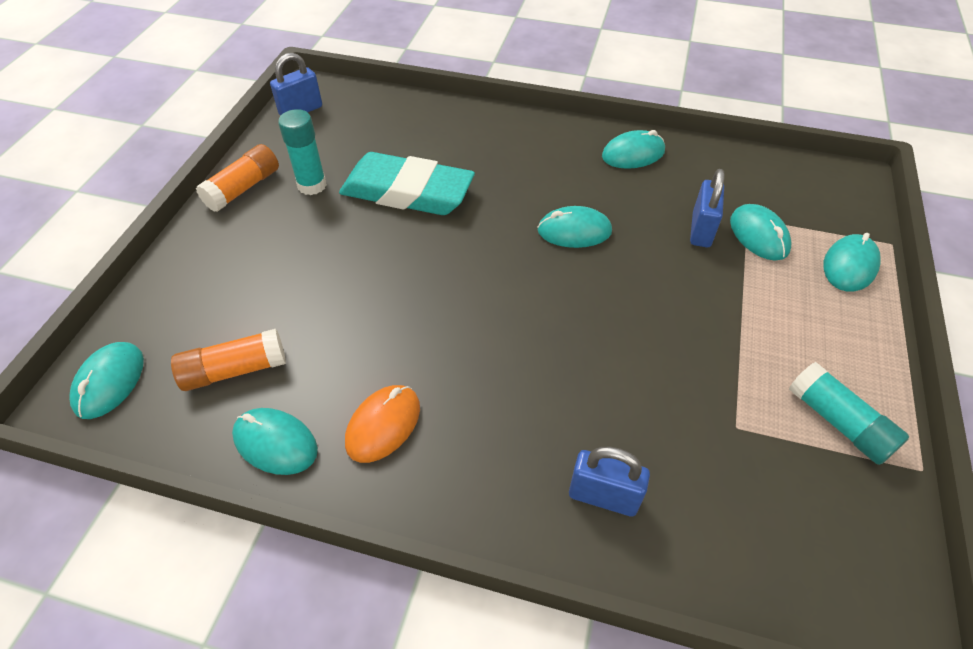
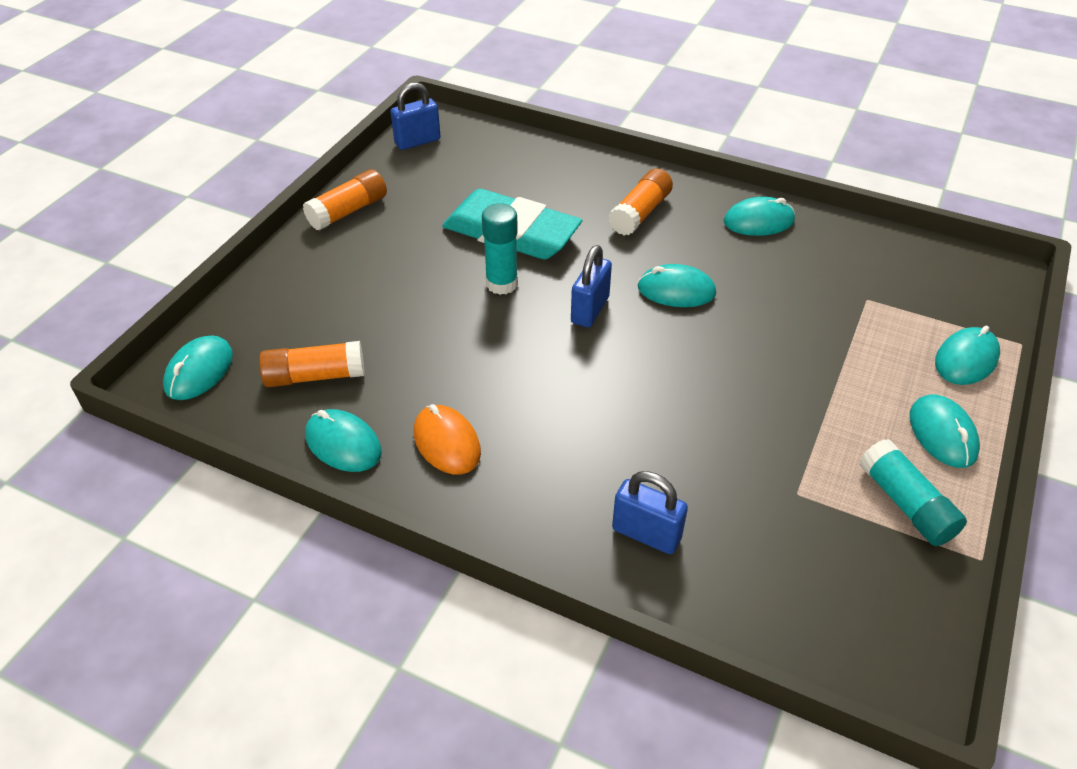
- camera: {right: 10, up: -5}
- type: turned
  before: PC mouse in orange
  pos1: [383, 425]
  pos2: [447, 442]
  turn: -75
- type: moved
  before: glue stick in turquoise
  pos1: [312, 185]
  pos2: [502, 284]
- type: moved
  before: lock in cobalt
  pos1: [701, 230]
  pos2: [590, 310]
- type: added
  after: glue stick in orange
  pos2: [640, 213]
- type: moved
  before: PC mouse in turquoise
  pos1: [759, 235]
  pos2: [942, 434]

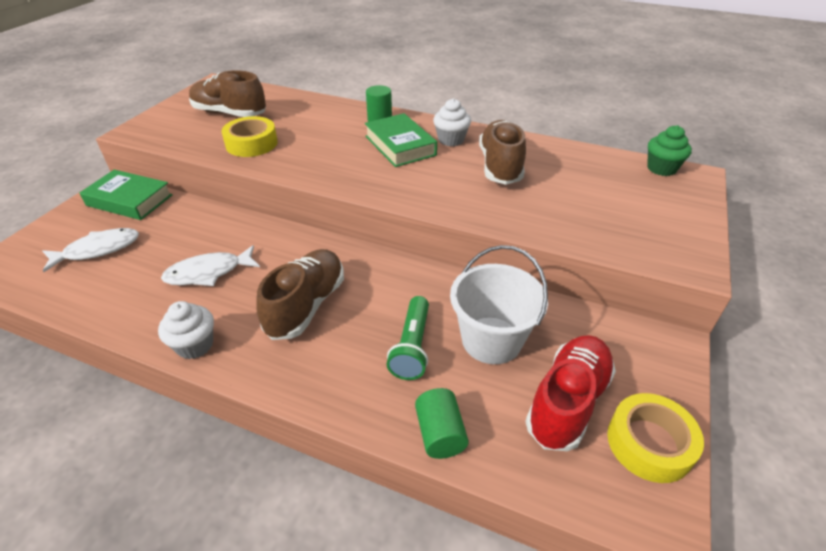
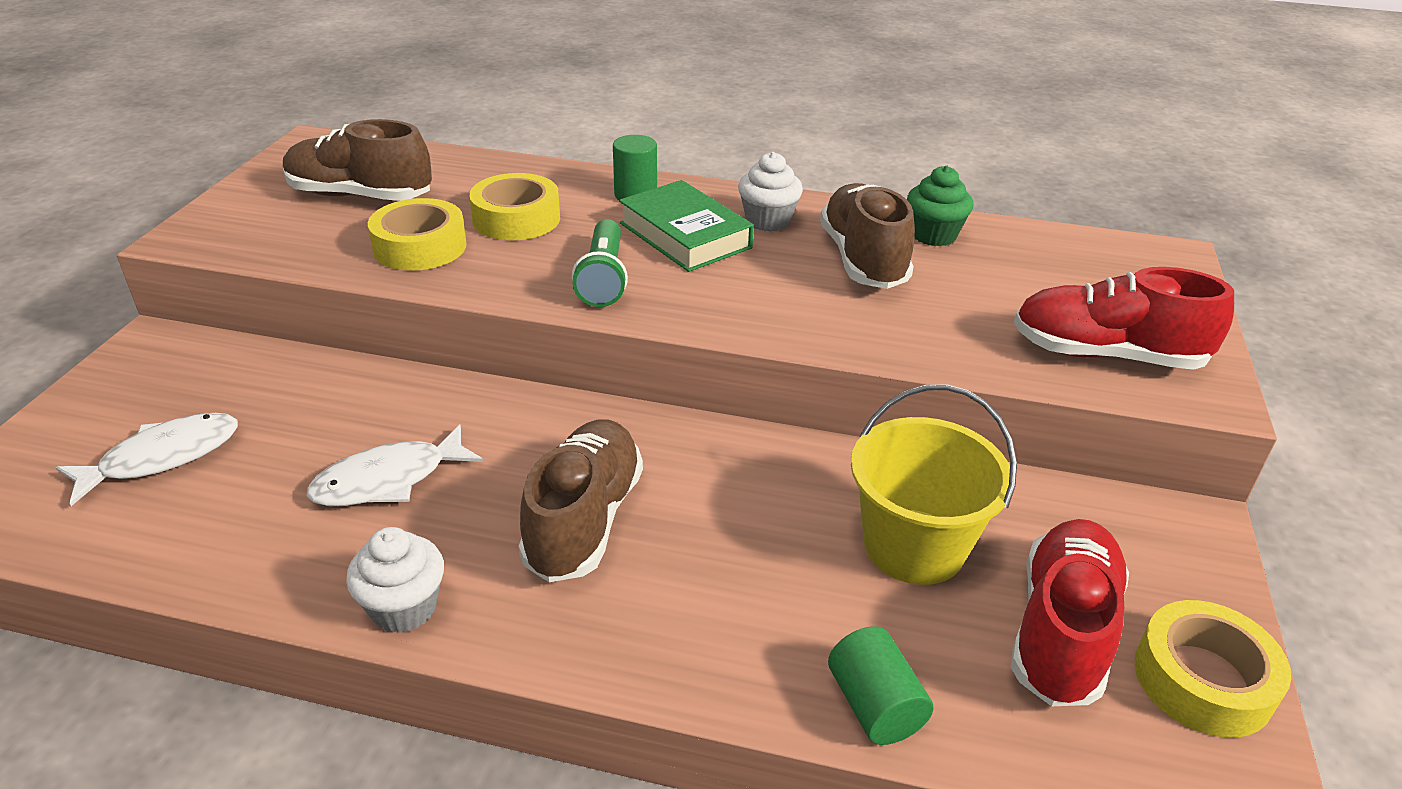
- camera: {right: -10, up: -5}
- type: added
  after: roll of tape in golden
  pos2: [516, 219]
- type: moved
  before: pocket torch in emerald
  pos1: [412, 347]
  pos2: [603, 278]
- type: recoloured
  before: sand bucket in white
  after: sand bucket in golden
  pos1: [491, 340]
  pos2: [914, 546]
- type: moved
  before: fairy cake in emerald
  pos1: [661, 168]
  pos2: [933, 235]
- type: added
  after: lace-up shoe in scarlet
  pos2: [1106, 355]
- type: removed
  before: hardcover in emerald
  pos1: [129, 200]

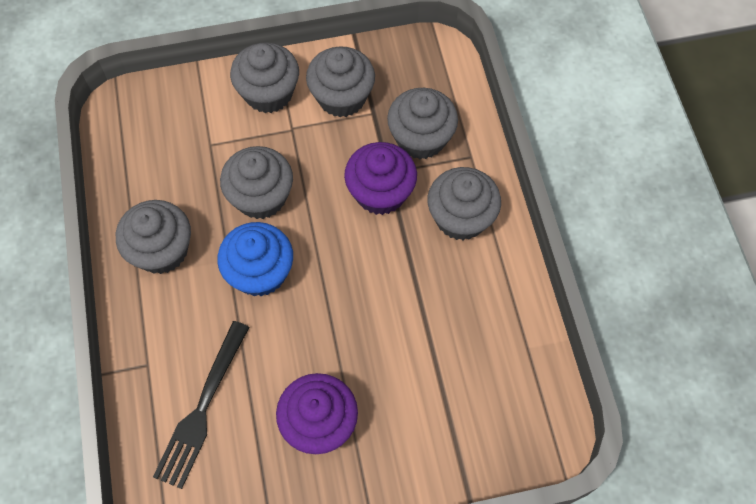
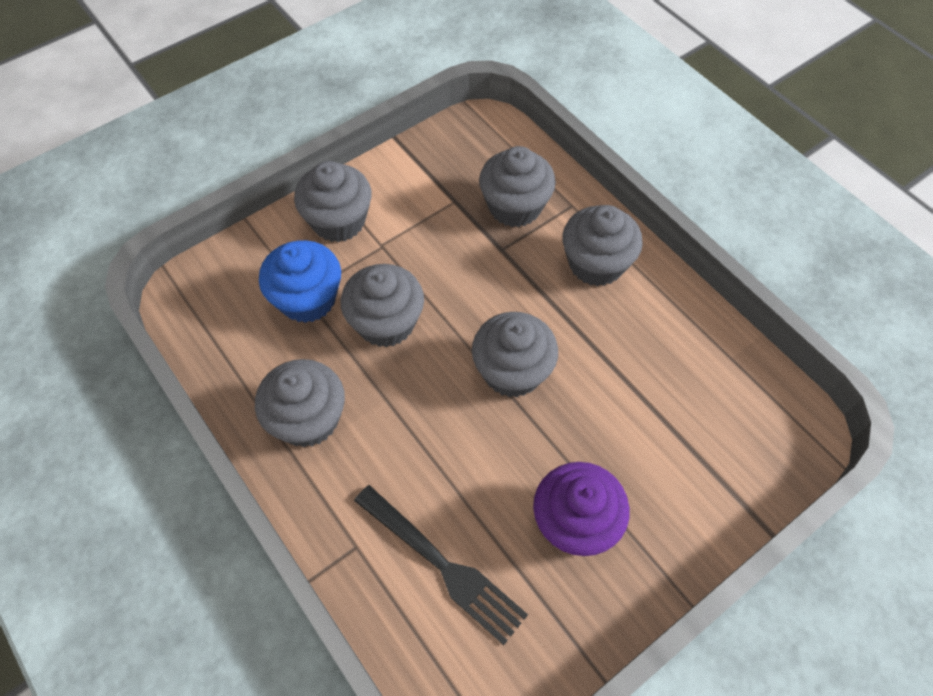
- camera: {right: -25, up: -5}
- type: moved
  before: fairy cake in cobalt
  pos1: [260, 272]
  pos2: [307, 299]
- type: turned
  before: table fork in black
  pos1: [202, 408]
  pos2: [443, 565]
  turn: -45
- type: moved
  before: fairy cake in ash-grey
  pos1: [342, 97]
  pos2: [512, 371]
- type: removed
  before: fairy cake in purple
  pos1: [380, 193]

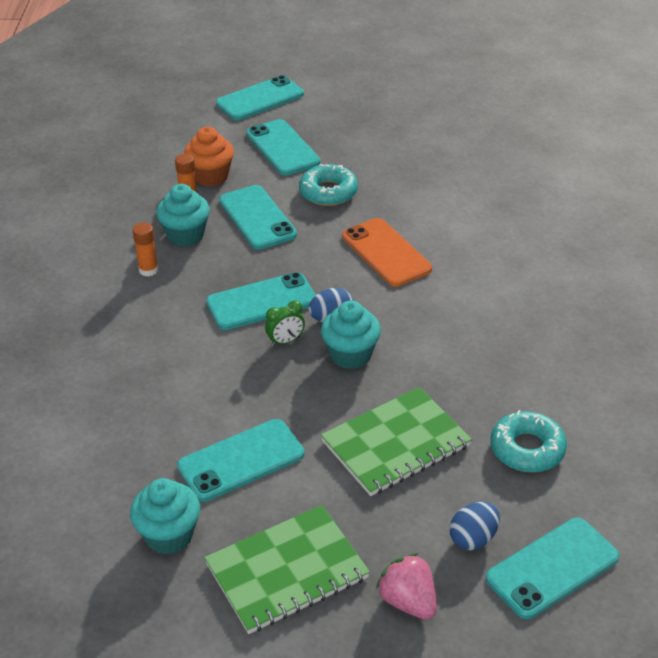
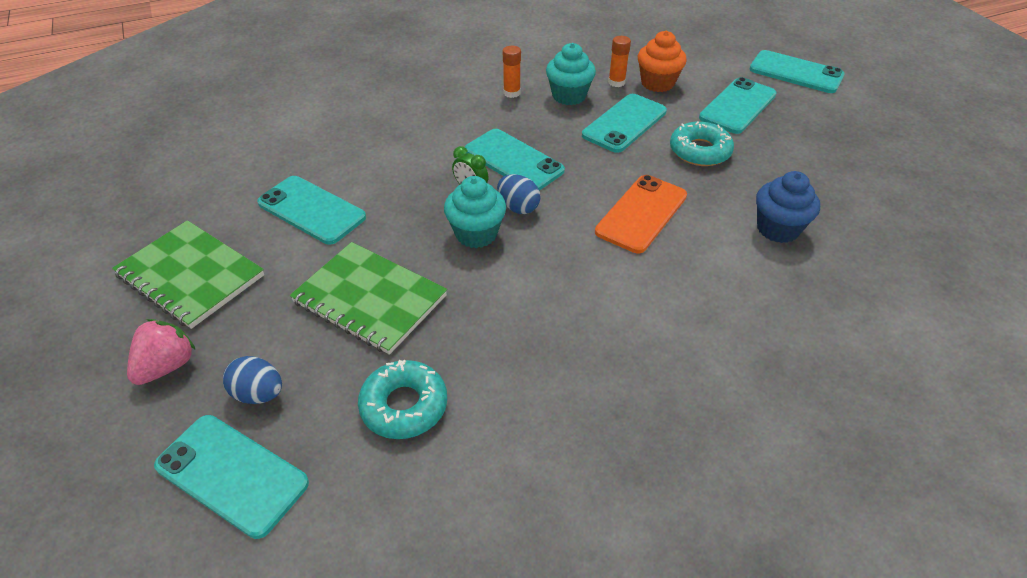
- camera: {right: 65, up: 5}
- type: added
  after: fairy cake in cobalt
  pos2: [777, 229]
- type: removed
  before: fairy cake in turquoise
  pos1: [169, 535]

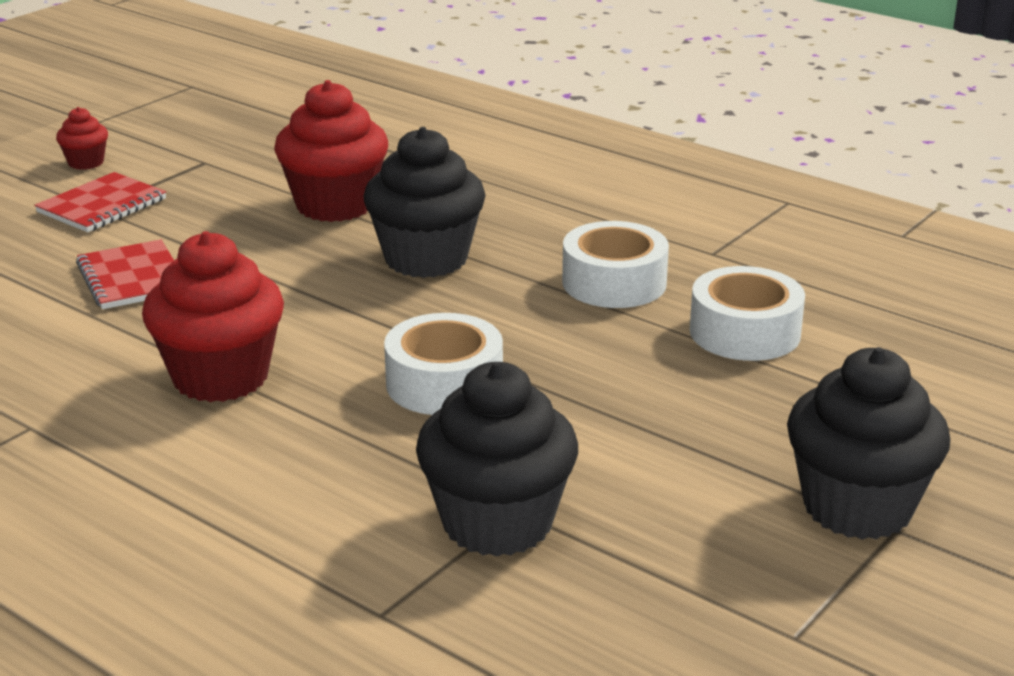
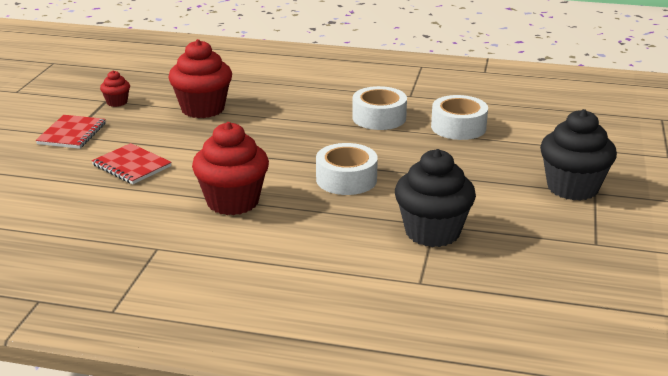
- camera: {right: -25, up: 0}
- type: moved
  before: fairy cake in scarlet
  pos1: [86, 162]
  pos2: [117, 102]
- type: removed
  before: fairy cake in black
  pos1: [426, 259]

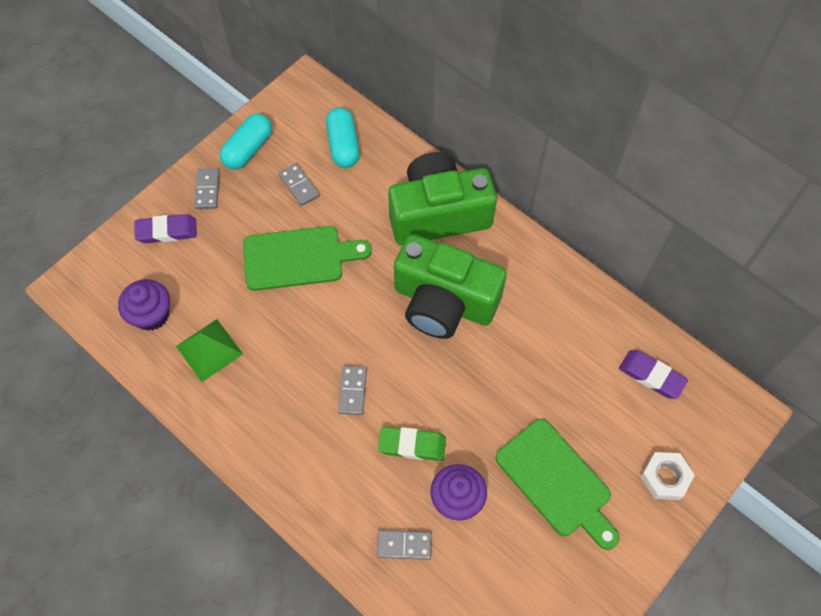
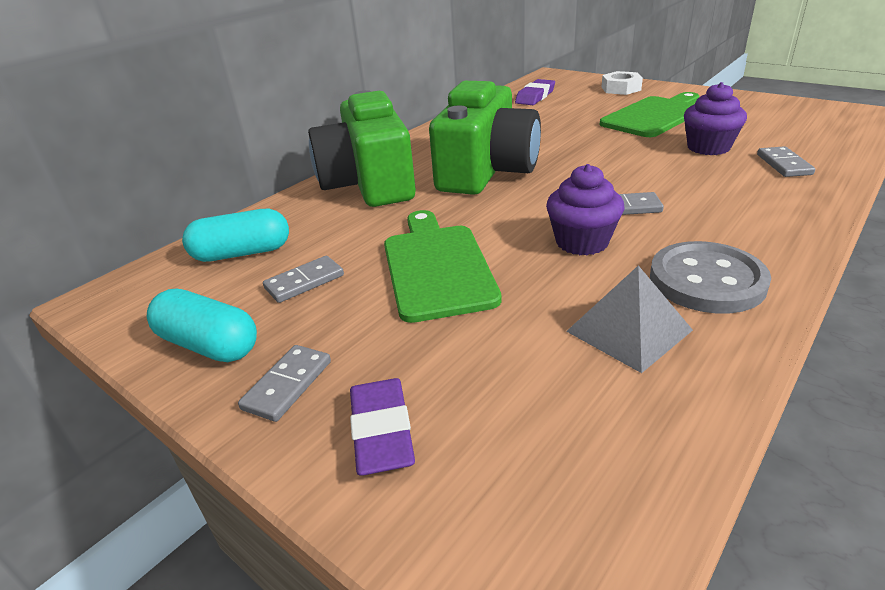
- camera: {right: -90, up: -30}
- type: turned
  before: domino piece in ash-grey
  pos1: [207, 190]
  pos2: [287, 385]
  turn: -60
- type: moved
  before: fairy cake in purple
  pos1: [151, 315]
  pos2: [582, 242]
- type: recoloured
  before: pyramid shape in emerald
  after: pyramid shape in ash-grey
  pos1: [209, 350]
  pos2: [628, 330]
- type: added
  after: sewing button in ash-grey
  pos2: [706, 280]
- type: removed
  before: eraser in emerald
  pos1: [412, 445]

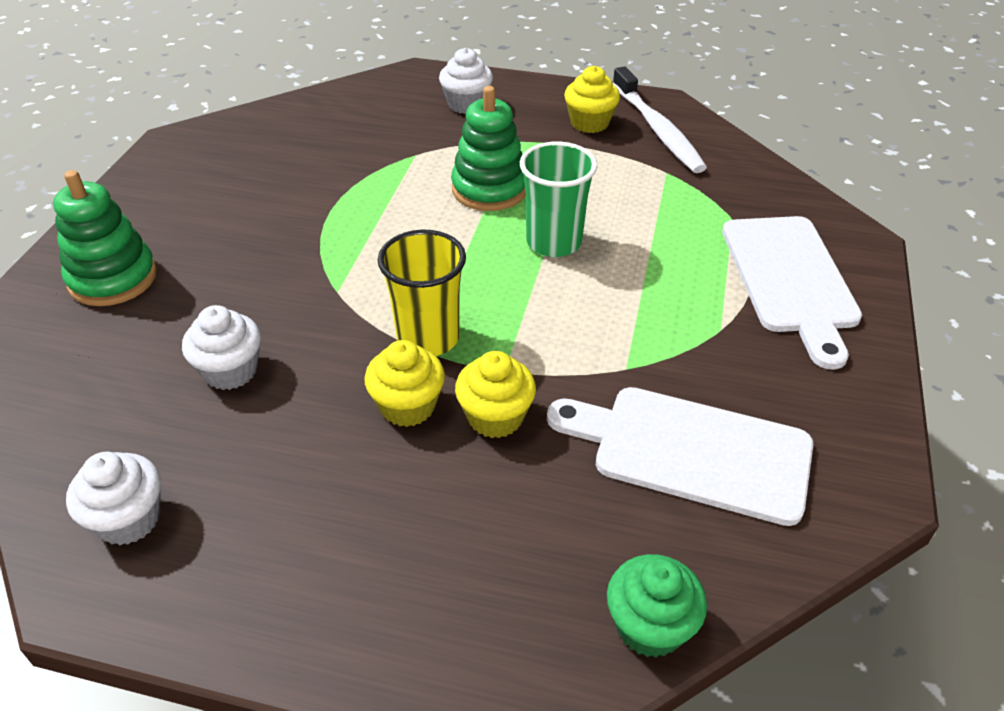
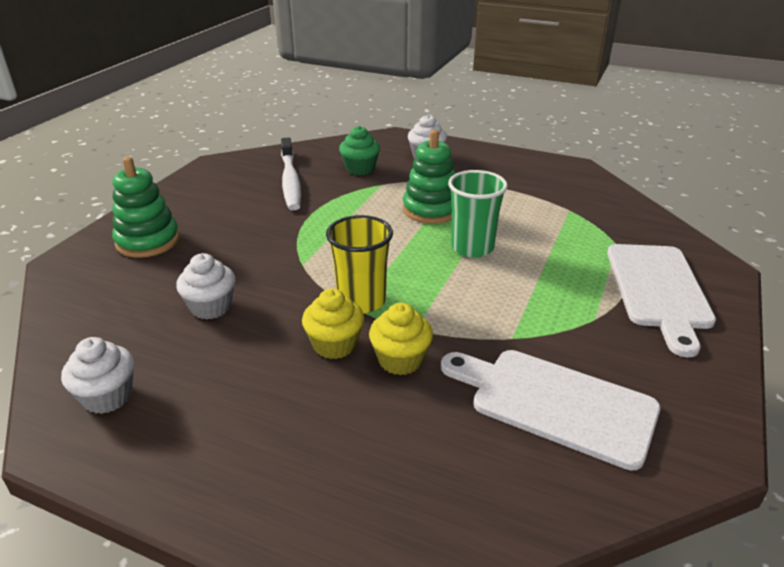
- camera: {right: 10, up: -10}
- type: moved
  before: toothbrush in white
  pos1: [657, 129]
  pos2: [290, 181]
- type: moved
  before: fairy cake in emerald
  pos1: [649, 626]
  pos2: [360, 169]
- type: removed
  before: fairy cake in golden
  pos1: [589, 123]

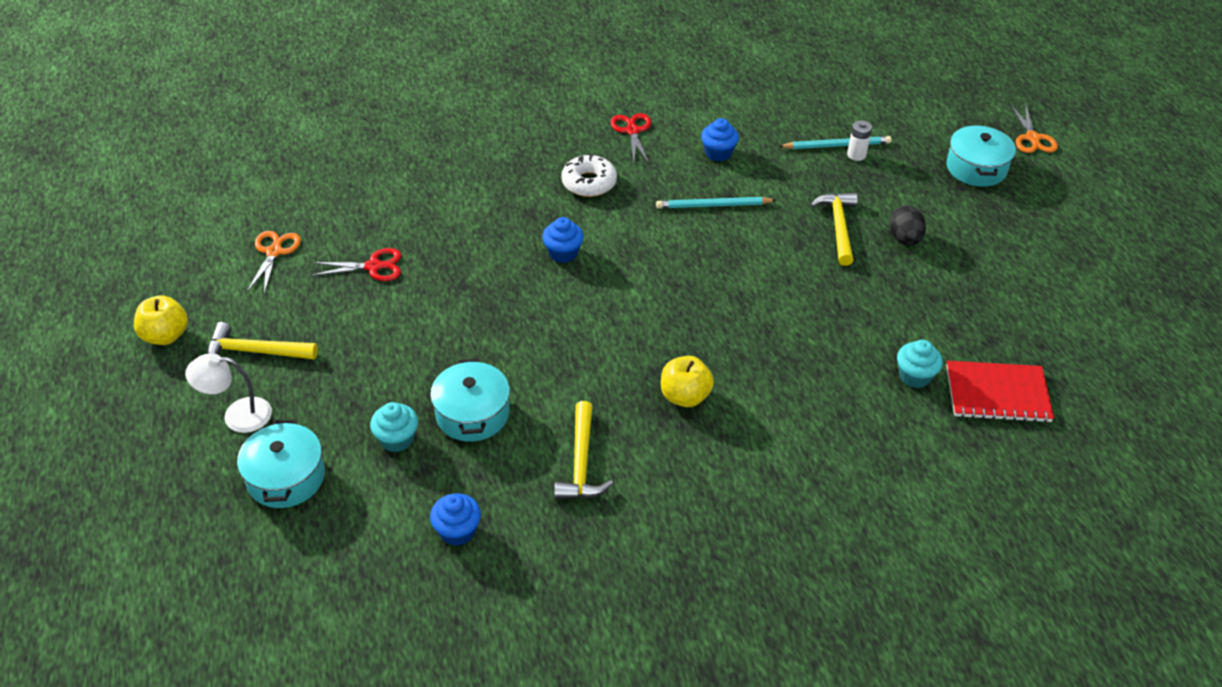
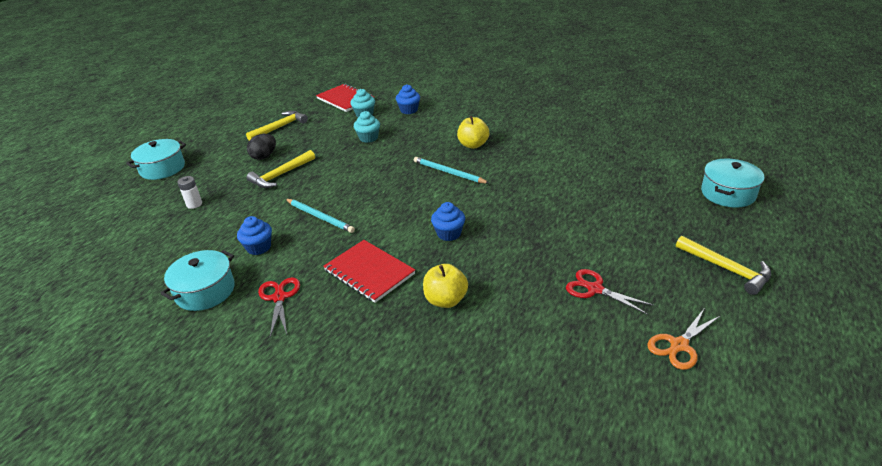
- camera: {right: -135, up: -10}
- type: moved
  before: cooking pot in turquoise
  pos1: [472, 414]
  pos2: [205, 291]
- type: moved
  before: hammer in golden
  pos1: [581, 463]
  pos2: [280, 127]
- type: turned
  before: shears in scarlet
  pos1: [632, 131]
  pos2: [279, 297]
  turn: 135
- type: replaced
  before: glazed donut in white
  after: exercise book in scarlet
  pos1: [589, 183]
  pos2: [369, 272]
- type: moved
  before: fairy cake in turquoise
  pos1: [397, 439]
  pos2: [368, 138]
- type: moved
  before: fairy cake in cobalt
  pos1: [457, 531]
  pos2: [409, 110]
- type: moved
  before: pencil in turquoise
  pos1: [837, 145]
  pos2: [448, 172]
- type: moved
  before: toy apple in golden
  pos1: [166, 336]
  pos2: [446, 300]
- type: removed
  before: desk lamp in white
  pos1: [237, 415]
- type: removed
  before: shears in orange
  pos1: [1032, 138]

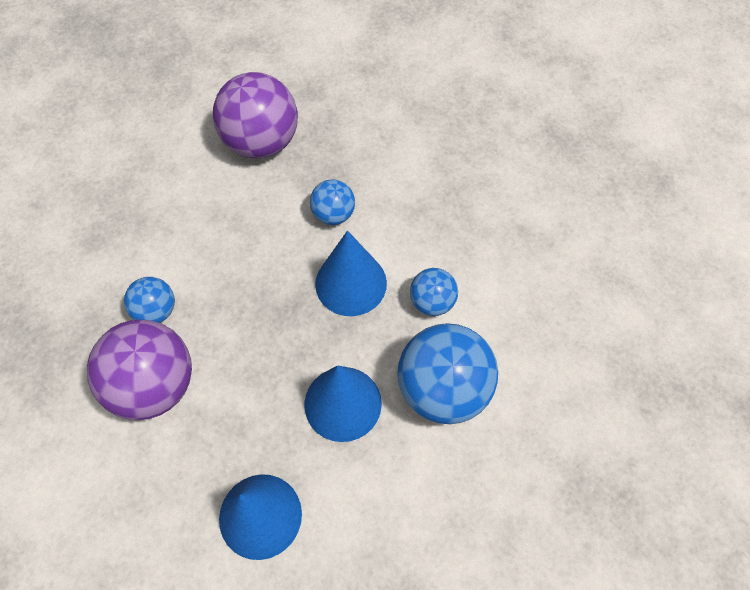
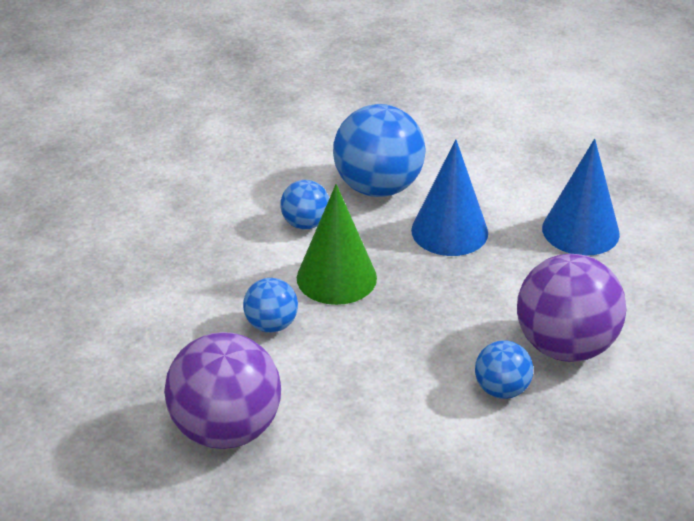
- camera: {right: -125, up: -25}
- type: recoloured
  before: cone in cobalt
  after: cone in emerald
  pos1: [351, 283]
  pos2: [336, 277]

